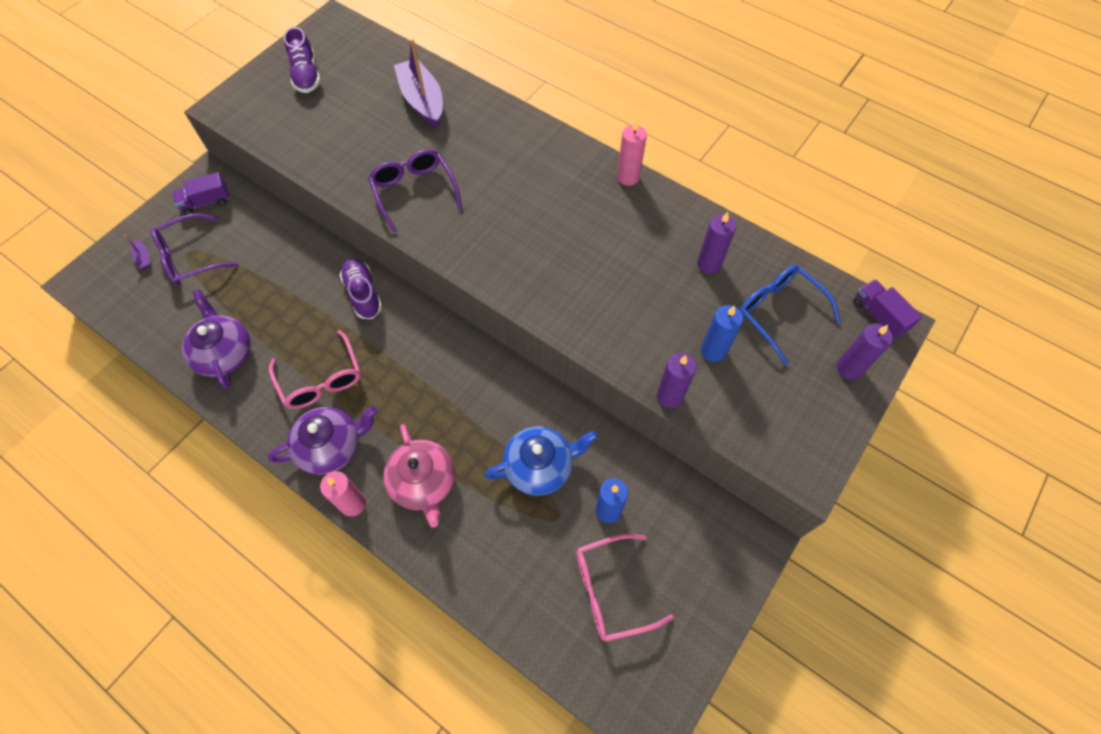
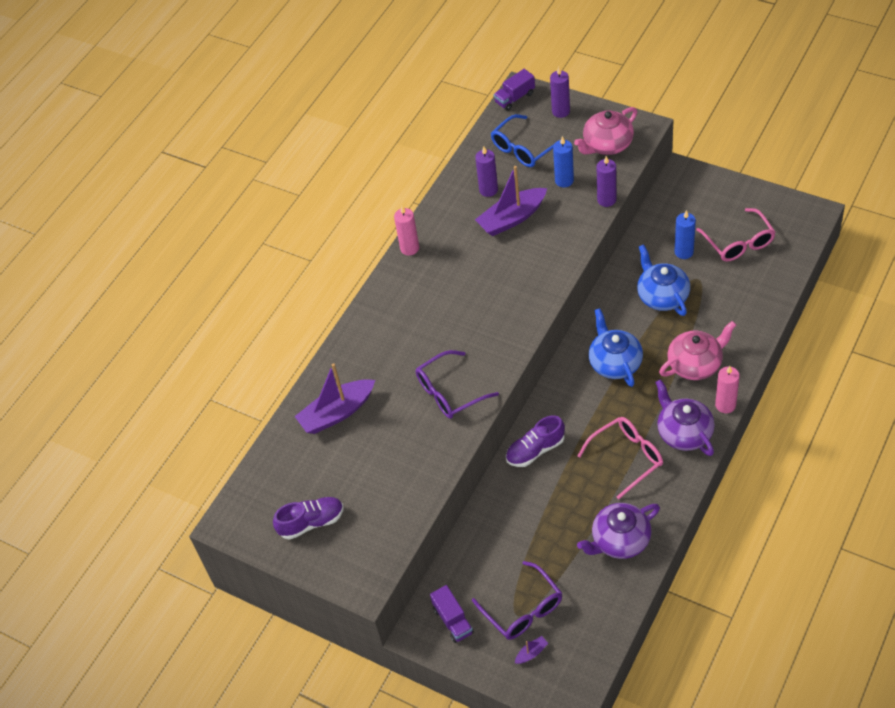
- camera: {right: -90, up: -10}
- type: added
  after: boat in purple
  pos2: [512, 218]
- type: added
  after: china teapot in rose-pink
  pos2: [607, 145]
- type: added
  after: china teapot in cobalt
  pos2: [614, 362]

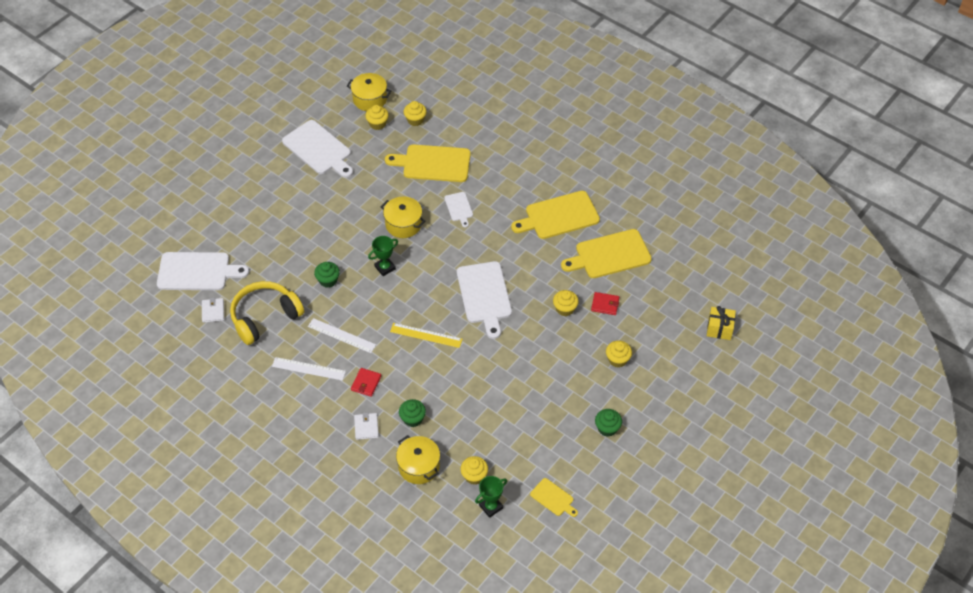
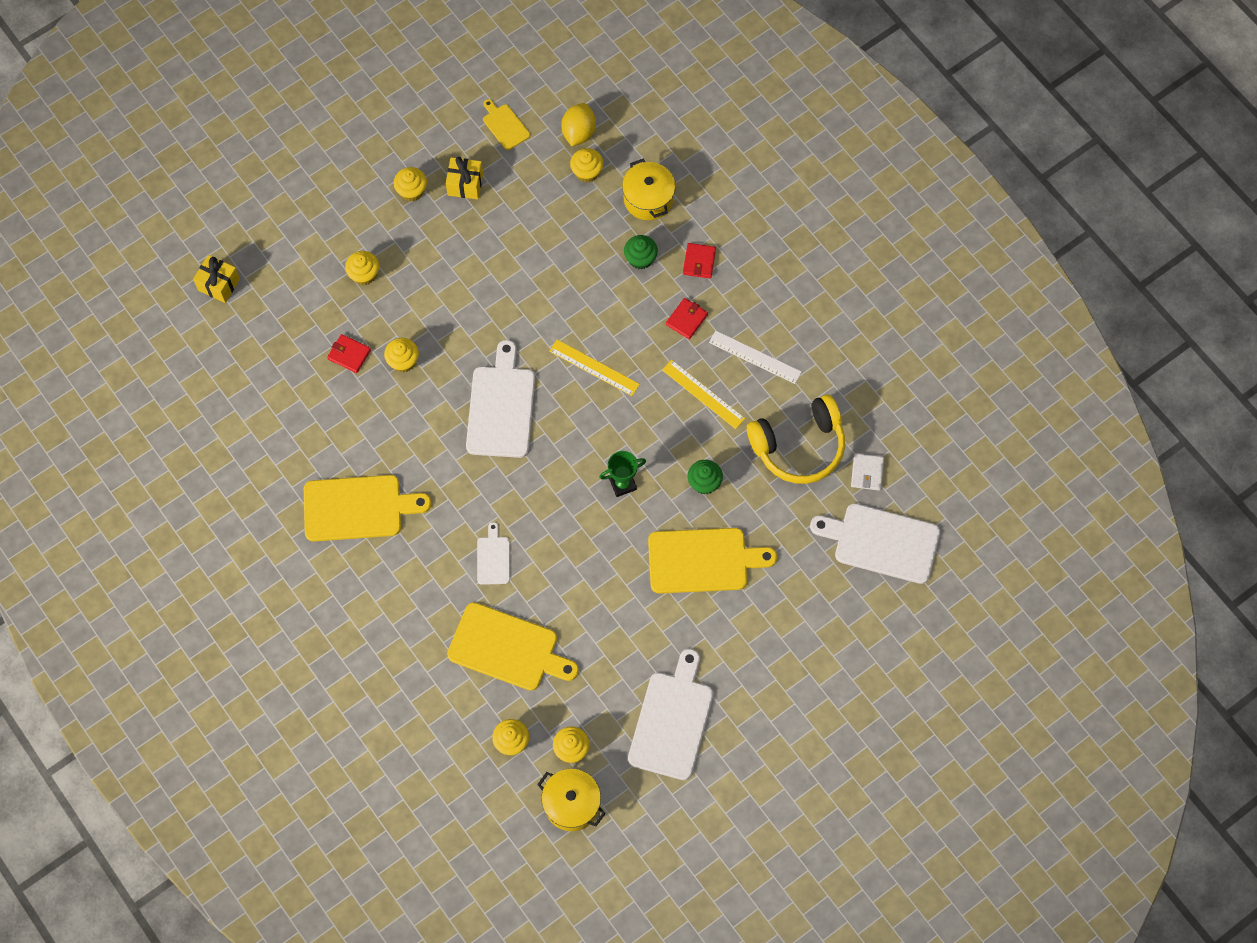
- camera: {right: -165, up: 15}
- type: recoloured
  before: fairy cake in emerald
  after: fairy cake in golden
  pos1: [607, 428]
  pos2: [412, 191]
- type: added
  after: wrapped gift in golden
  pos2: [465, 184]
- type: replaced
  before: trophy in emerald
  after: toy lemon in golden
  pos1: [491, 507]
  pos2: [578, 133]
- type: turned
  before: chopping board in white
  pos1: [318, 149]
  pos2: [672, 720]
  turn: 45
- type: moved
  before: chopping board in golden
  pos1: [609, 255]
  pos2: [703, 561]
- type: recoloured
  before: ruler in white
  after: ruler in golden
  pos1: [341, 335]
  pos2: [703, 394]
- type: recoloured
  before: wallet in white
  after: wallet in scarlet
  pos1: [366, 427]
  pos2: [699, 262]
- type: removed
  before: cooking pot in golden
  pos1: [403, 224]

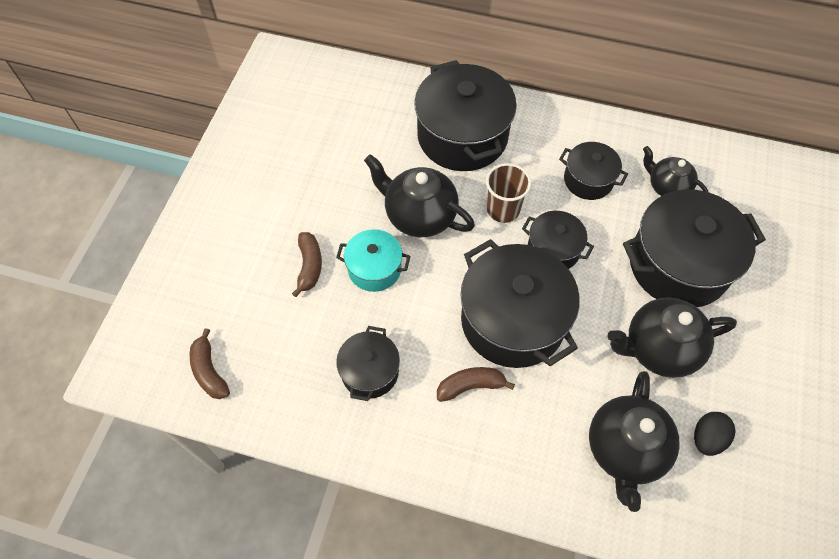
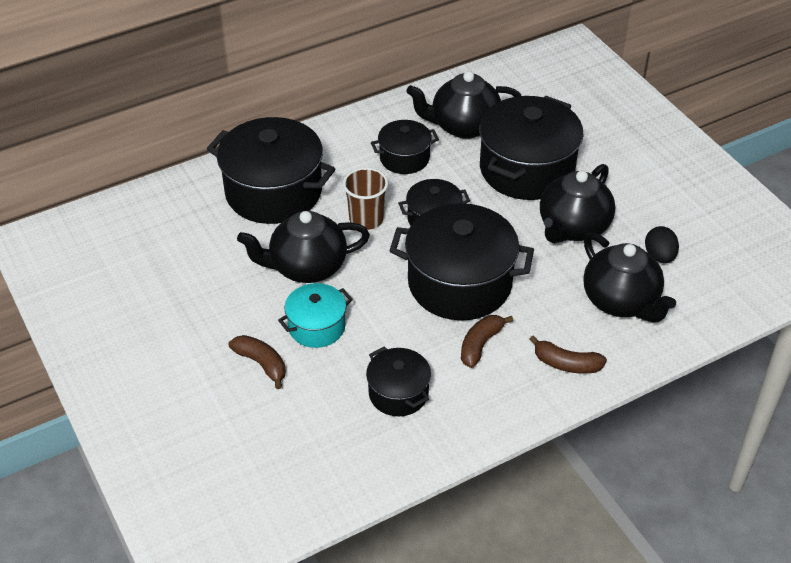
- camera: {right: -45, up: -15}
- type: resized
  before: china teapot in black
  pos1: [667, 187]
  pos2: [463, 126]
  scale: 1.58
- type: moved
  before: banana in brown
  pos1: [209, 371]
  pos2: [566, 364]

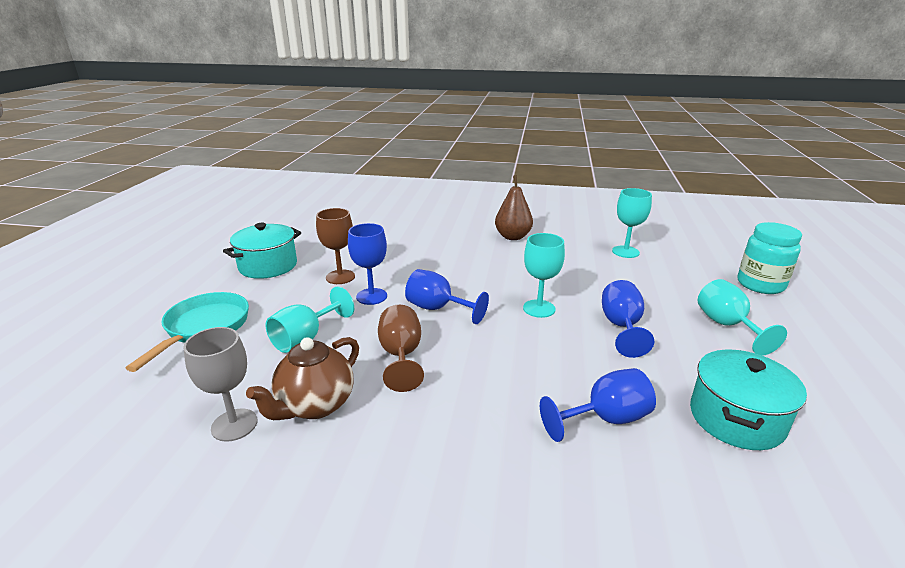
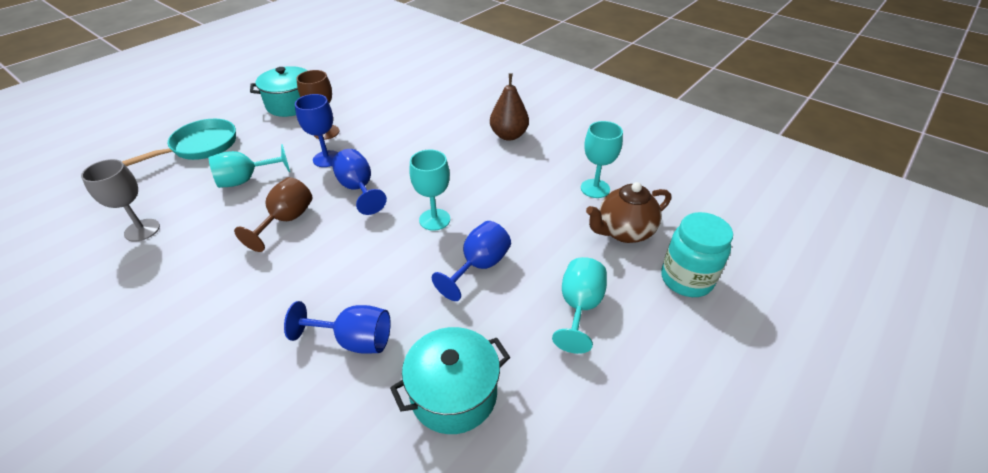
- camera: {right: 30, up: 15}
- type: moved
  before: china teapot in brown
  pos1: [315, 405]
  pos2: [624, 232]

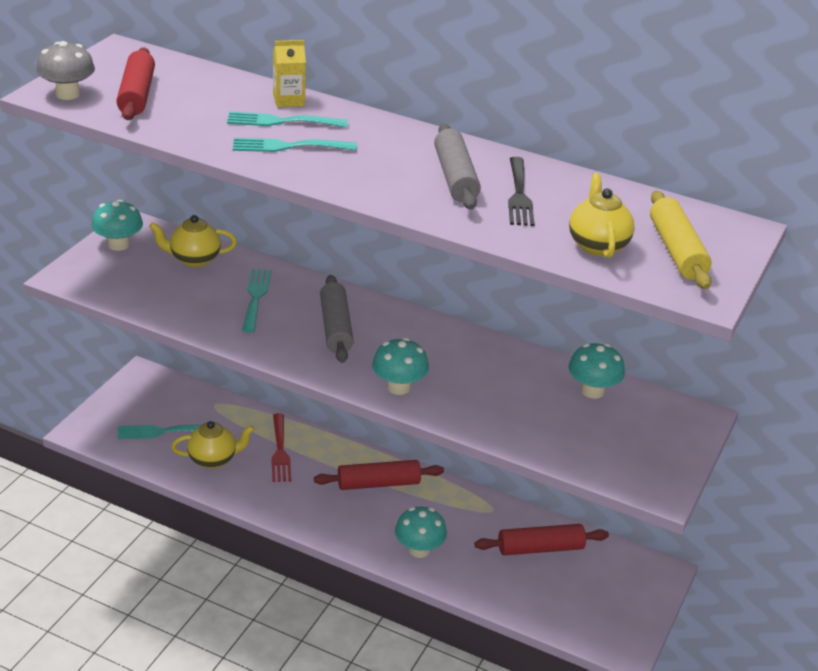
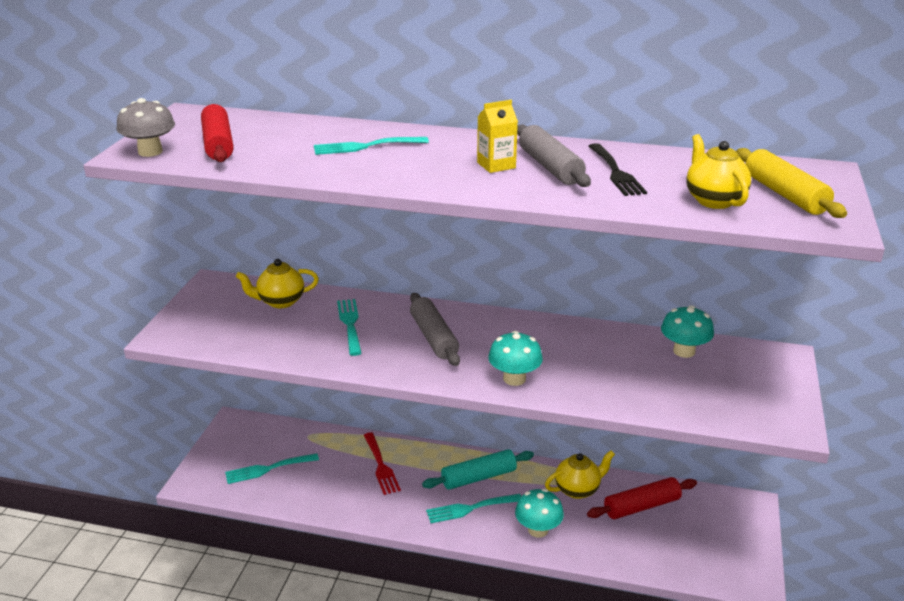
- camera: {right: -10, up: -5}
- type: recoloured
  before: rolling pin in scarlet
  after: rolling pin in turquoise
  pos1: [378, 483]
  pos2: [479, 477]
- type: moved
  before: table fork in turquoise
  pos1: [288, 146]
  pos2: [470, 509]
- type: moved
  before: carton in golden
  pos1: [288, 100]
  pos2: [496, 165]
- type: moved
  before: china teapot in golden
  pos1: [213, 459]
  pos2: [578, 489]
- type: removed
  before: mushroom in turquoise
  pos1: [118, 244]

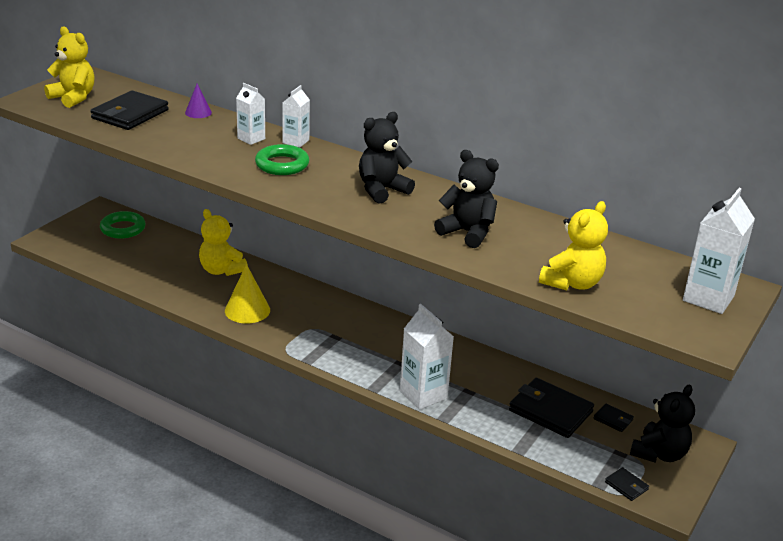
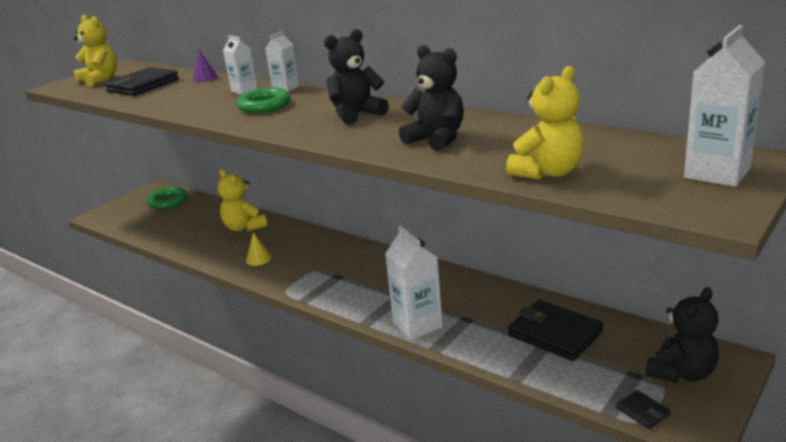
- camera: {right: 10, up: -5}
- type: resized
  before: cone in golden
  pos1: [247, 310]
  pos2: [258, 259]
  scale: 0.59
- type: removed
  before: wallet in black
  pos1: [613, 419]

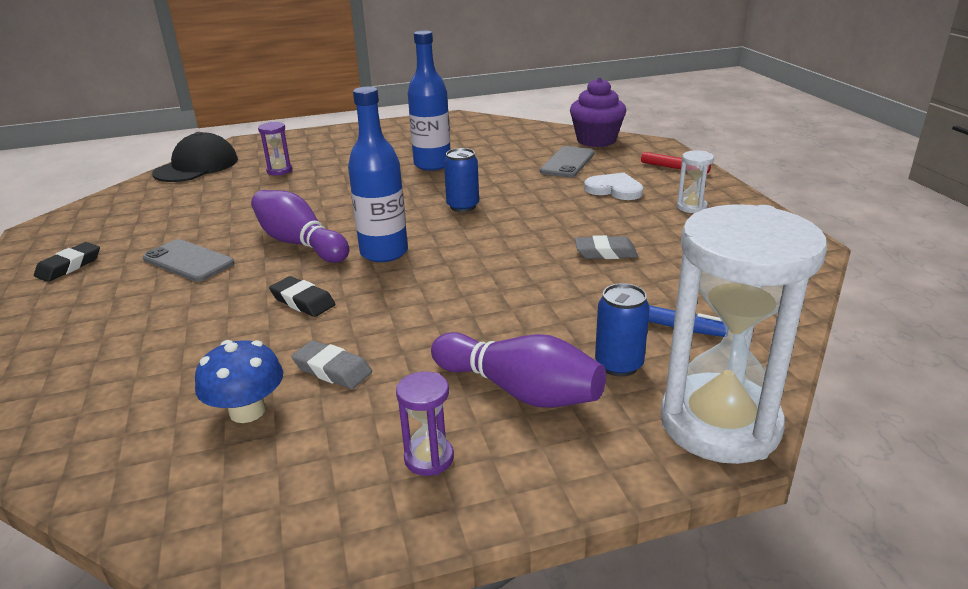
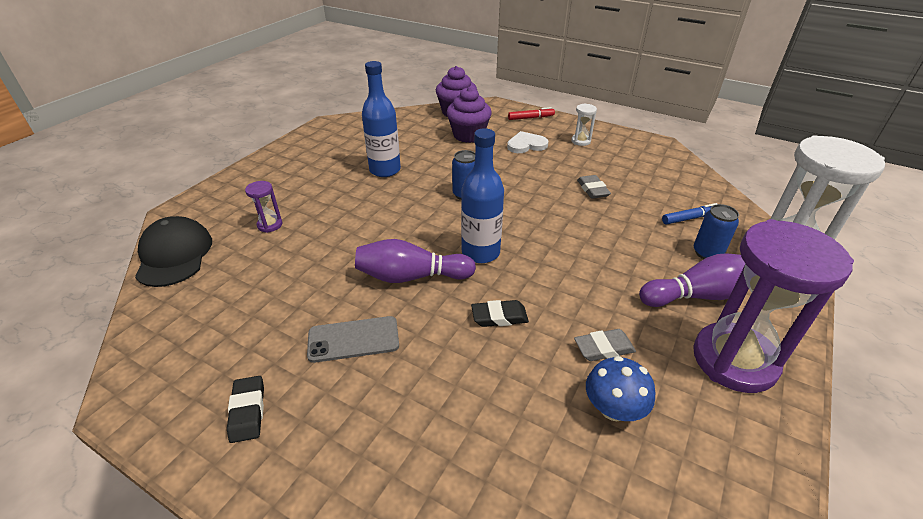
- camera: {right: -45, up: 10}
- type: replaced
  before: smartphone in ash-grey
  after: fairy cake in purple
  pos1: [567, 162]
  pos2: [468, 135]
- type: turned
  before: eraser in ash-grey
  pos1: [605, 253]
  pos2: [592, 190]
  turn: -60
- type: resized
  before: sandglass in purple
  pos1: [429, 458]
  pos2: [734, 360]
  scale: 2.45

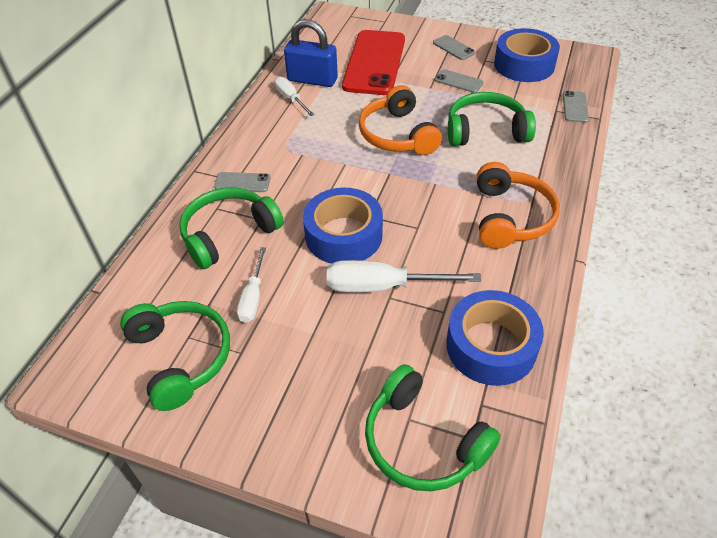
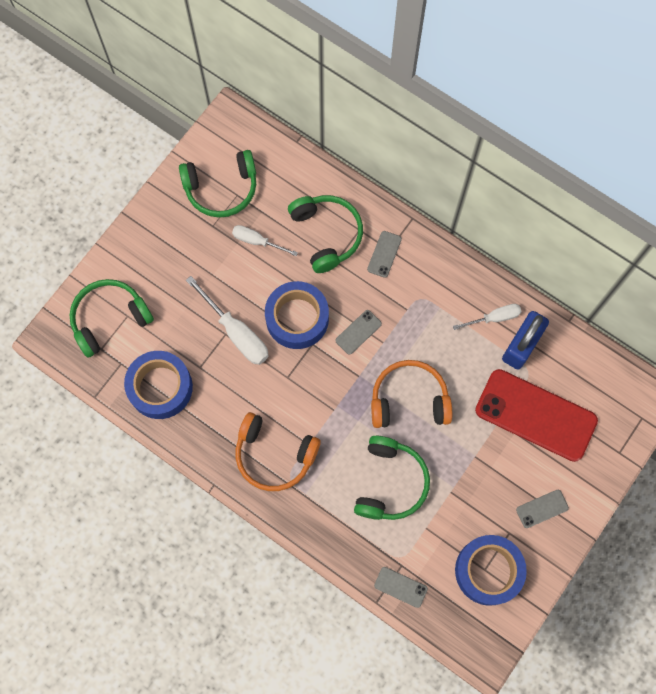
- camera: {right: 105, up: 25}
- type: turned
  before: screwdriver in white
  pos1: [383, 286]
  pos2: [236, 332]
  turn: 120
- type: moved
  before: smartphone in ash-grey
  pos1: [458, 81]
  pos2: [358, 332]

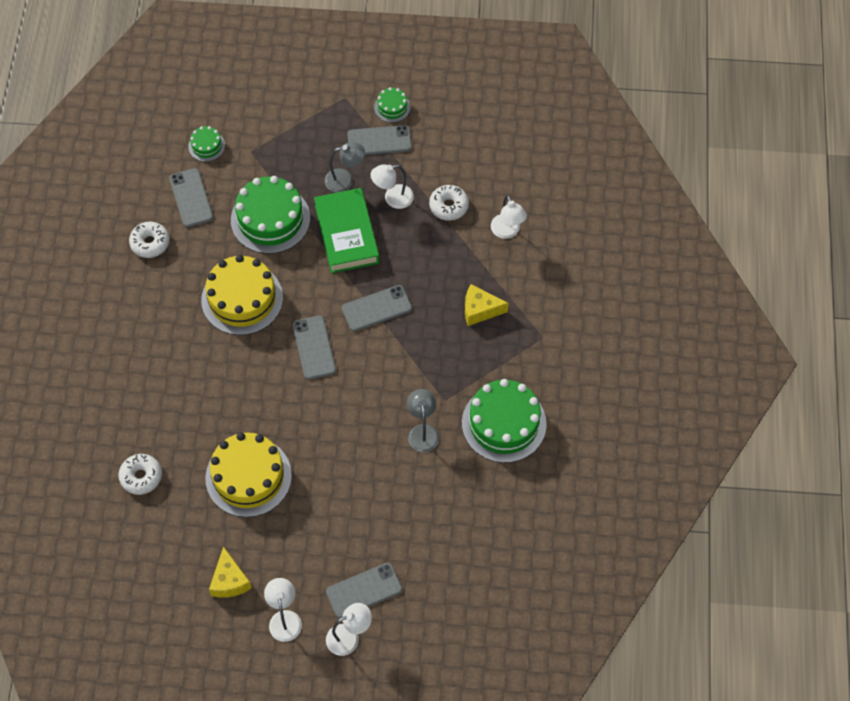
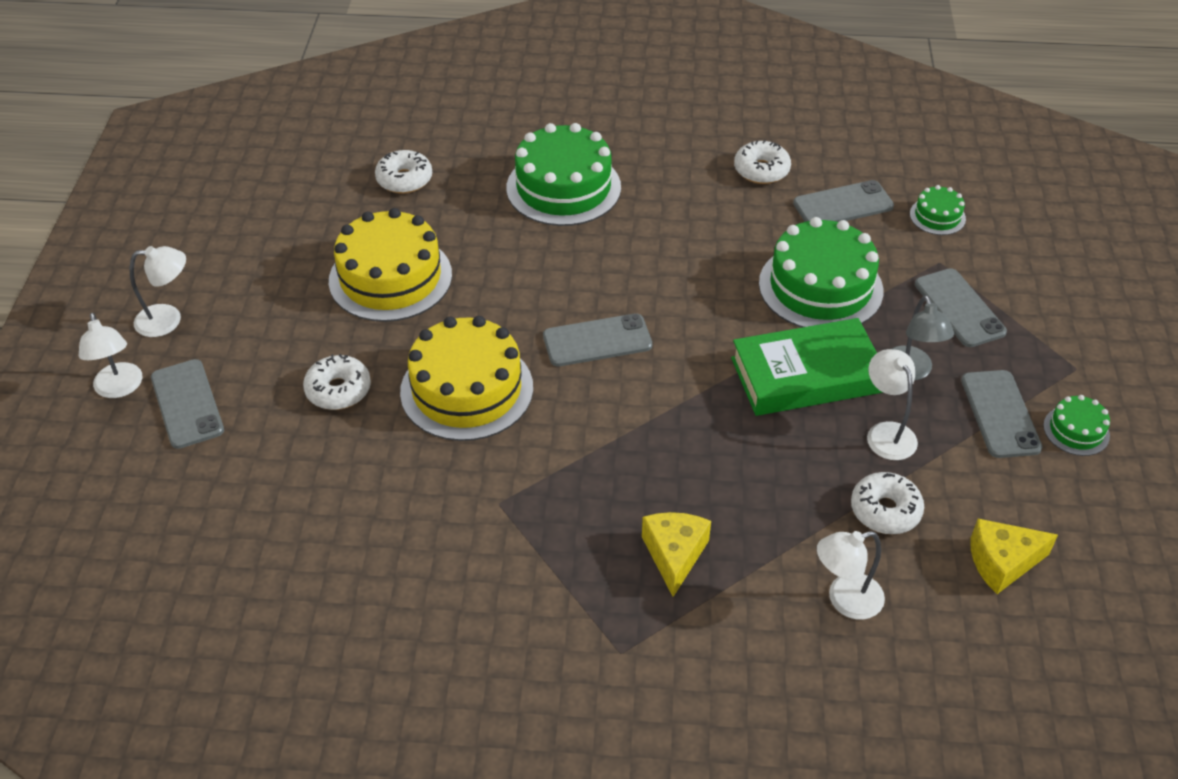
- camera: {right: 90, up: -15}
- type: added
  after: glazed donut in white
  pos2: [338, 390]
- type: moved
  before: cake in golden
  pos1: [242, 299]
  pos2: [467, 389]
- type: moved
  before: cake in emerald
  pos1: [504, 423]
  pos2: [563, 187]
- type: moved
  before: smartphone in ash-grey
  pos1: [376, 308]
  pos2: [959, 308]
- type: moved
  before: piece of cheese in golden
  pos1: [229, 581]
  pos2: [1002, 562]
- type: removed
  before: desk lamp in ash-grey
  pos1: [422, 431]

